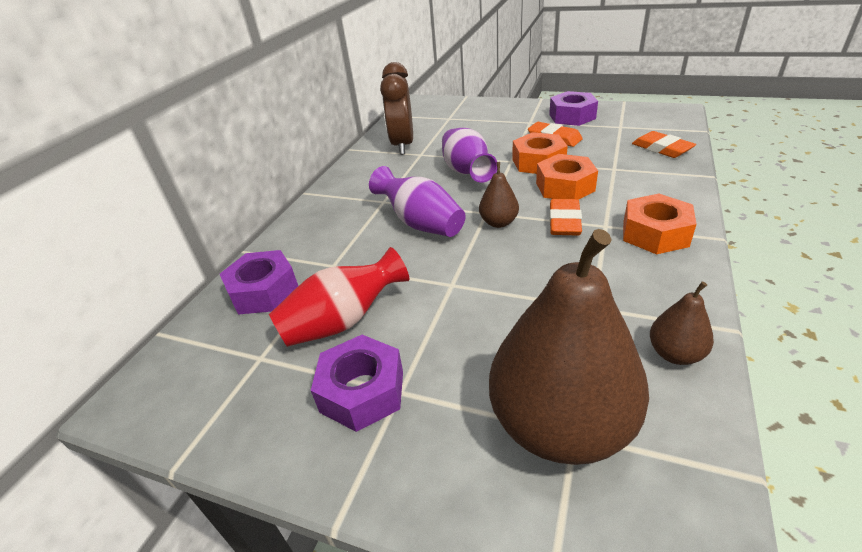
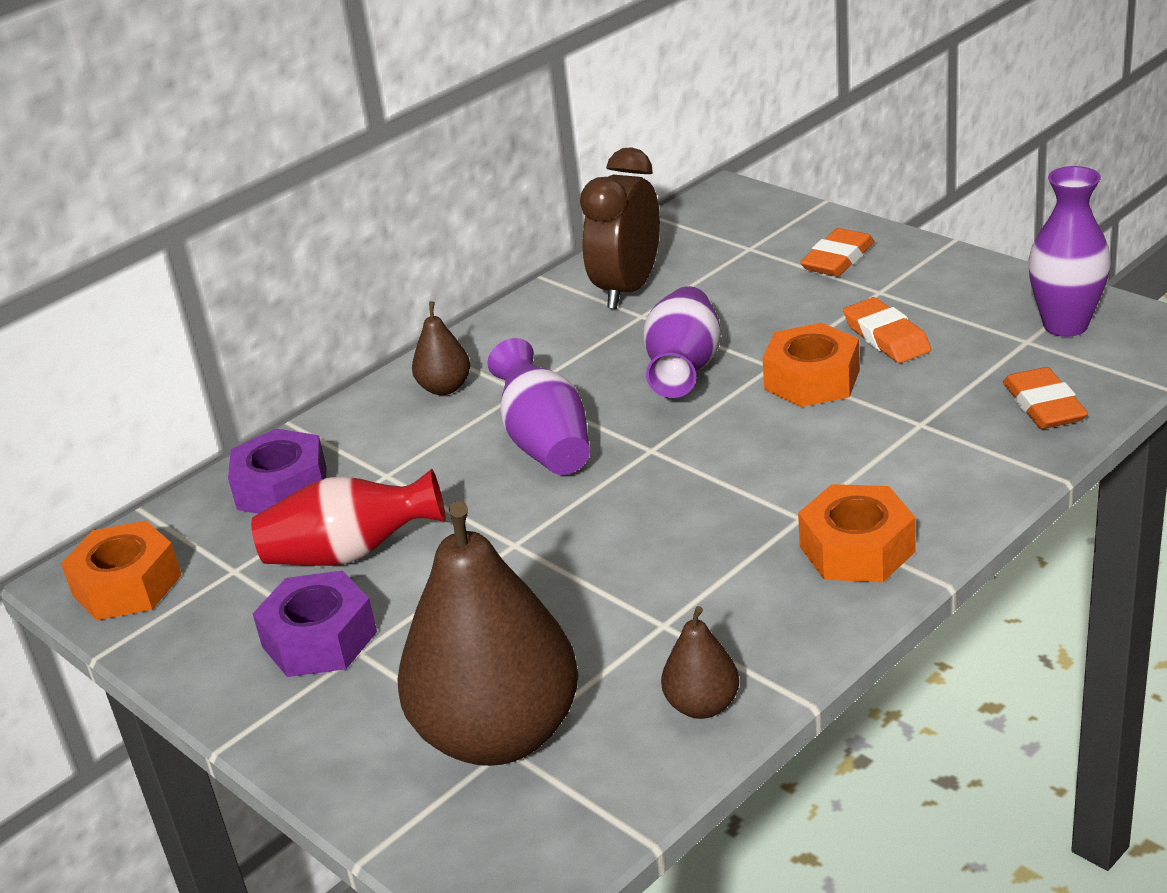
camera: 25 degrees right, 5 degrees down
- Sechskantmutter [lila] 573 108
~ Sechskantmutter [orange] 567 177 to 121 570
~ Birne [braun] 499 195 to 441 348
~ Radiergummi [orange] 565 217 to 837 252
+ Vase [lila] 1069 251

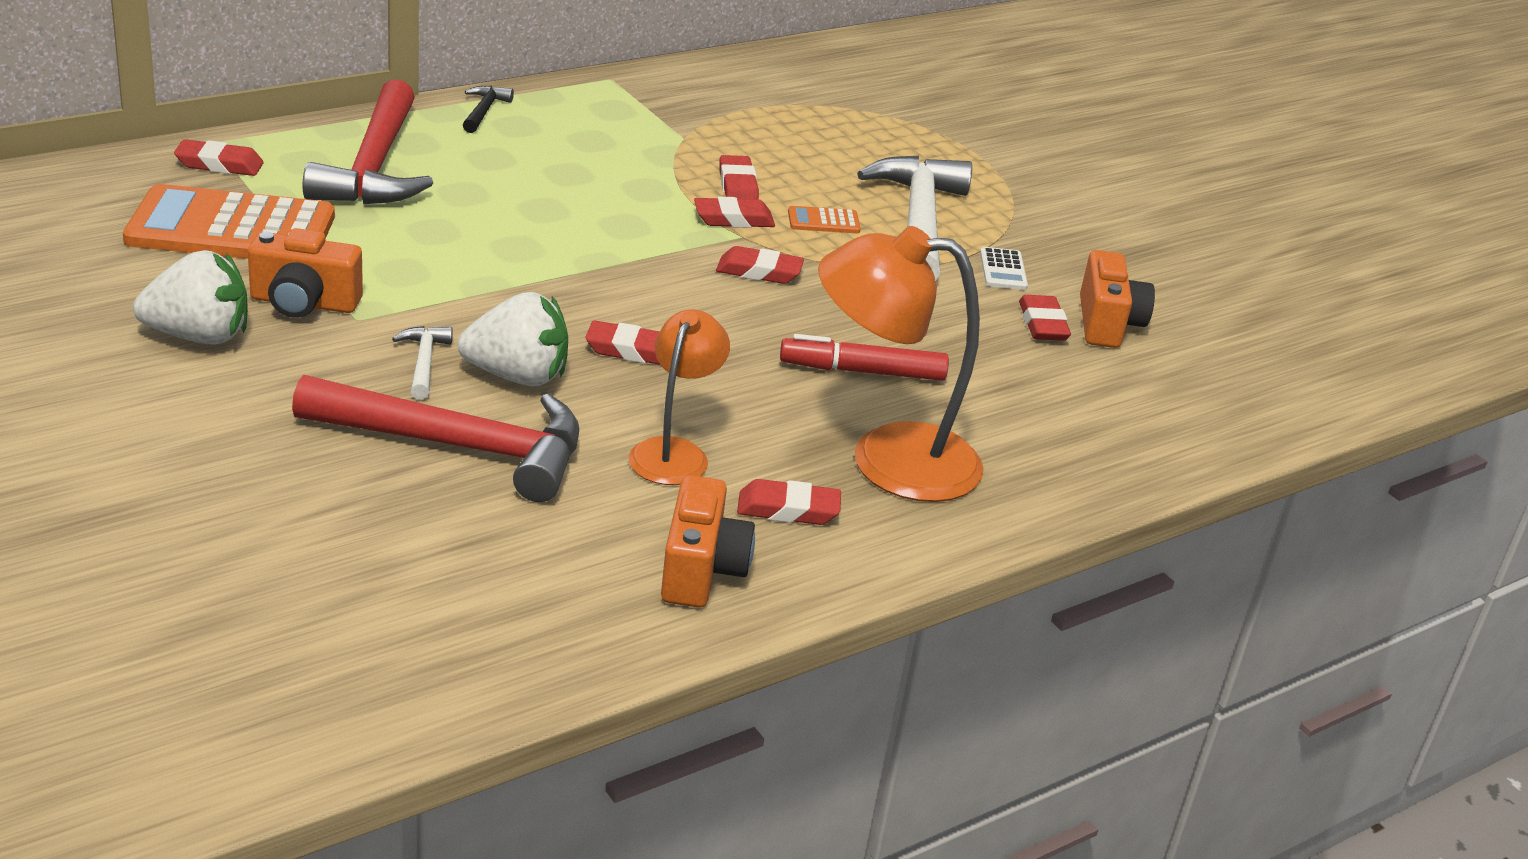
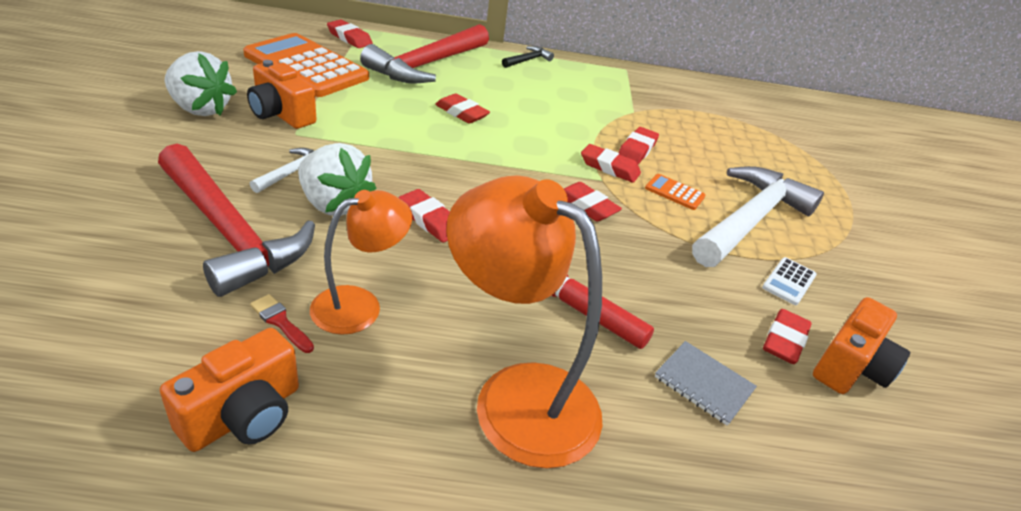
camera: 35 degrees right, 5 degrees up
~ Radiergummi [rot] 789 502 to 462 108
+ Pinsel [rot] 282 323
+ Notizbuch [grau] 706 383

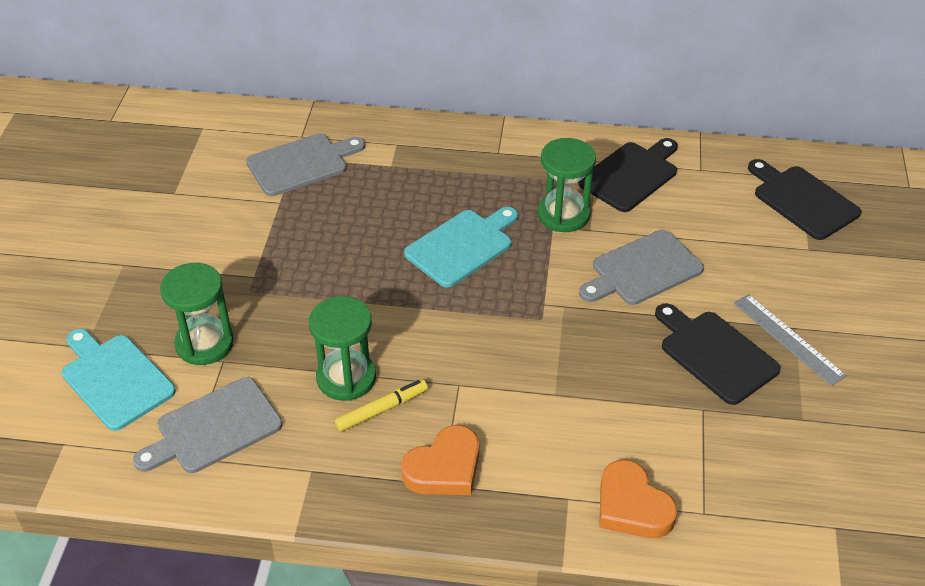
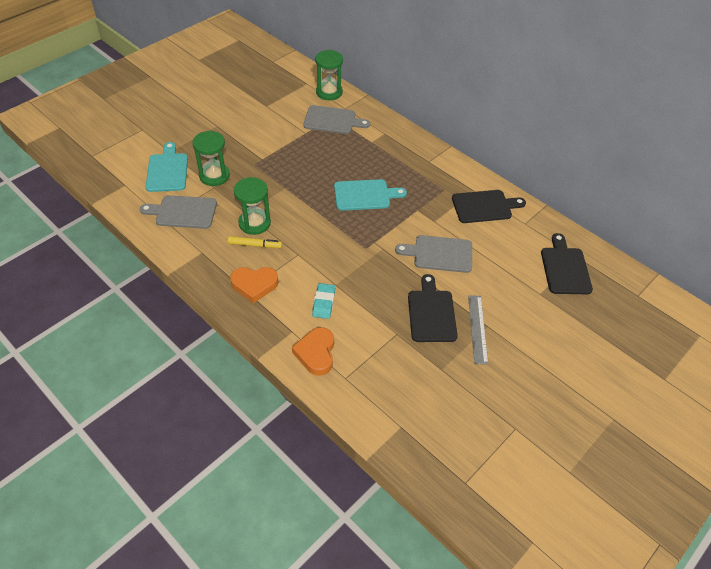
camera: 35 degrees right, 5 degrees up
~ Sanduhr [grün] 567 185 to 329 75
+ Radiergummi [türkis] 323 301

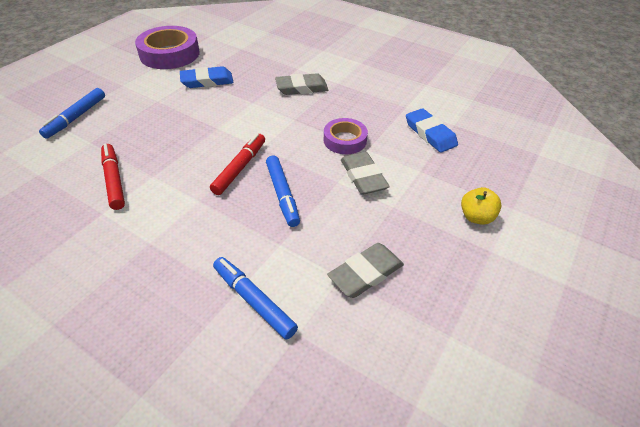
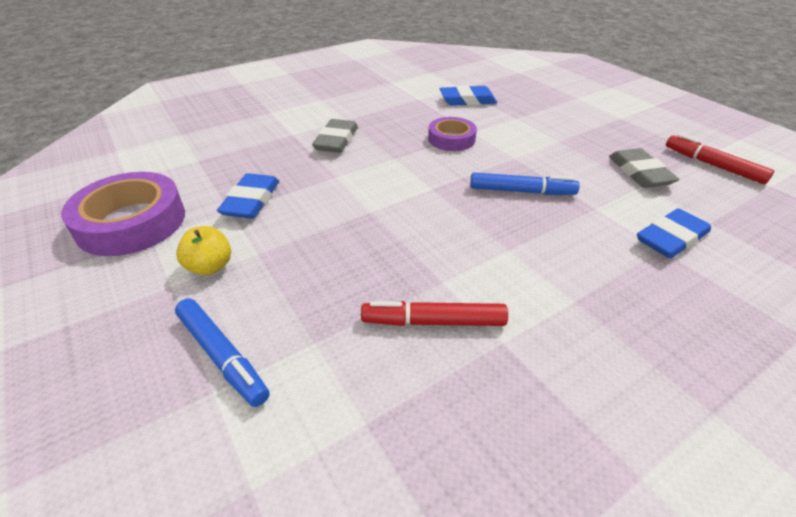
camera: 65 degrees left, 5 degrees down
~ Filzstift [rot] 237 164 to 720 159
- Radiergummi [grau] 365 173
~ Apfel [gelb] 481 206 to 203 250
~ Filzstift [blau] 255 298 to Radiergummi [blau] 674 233

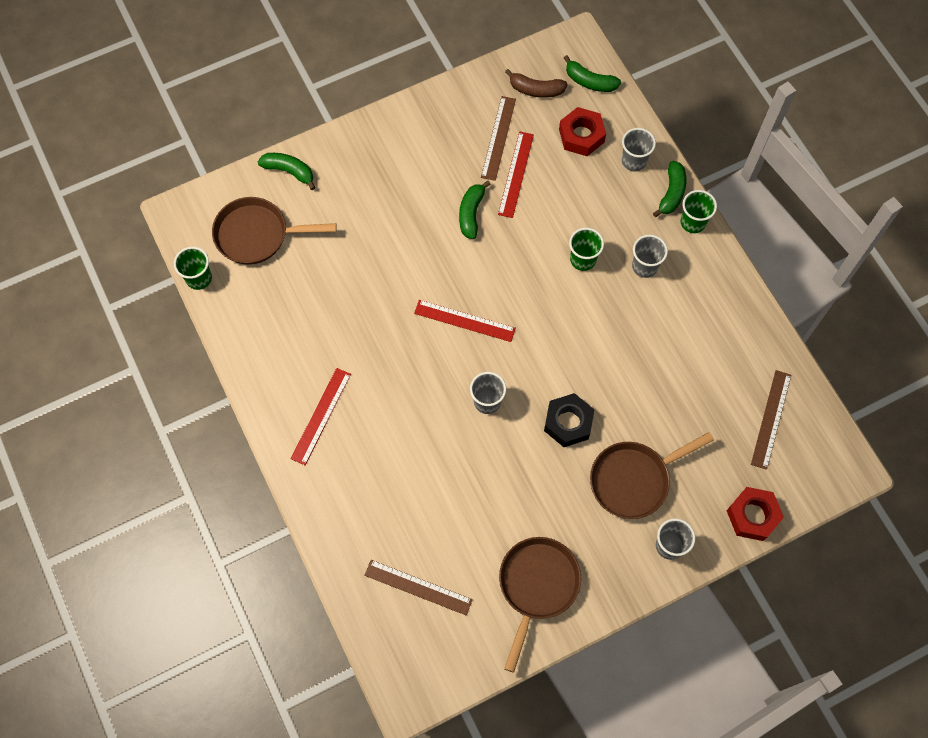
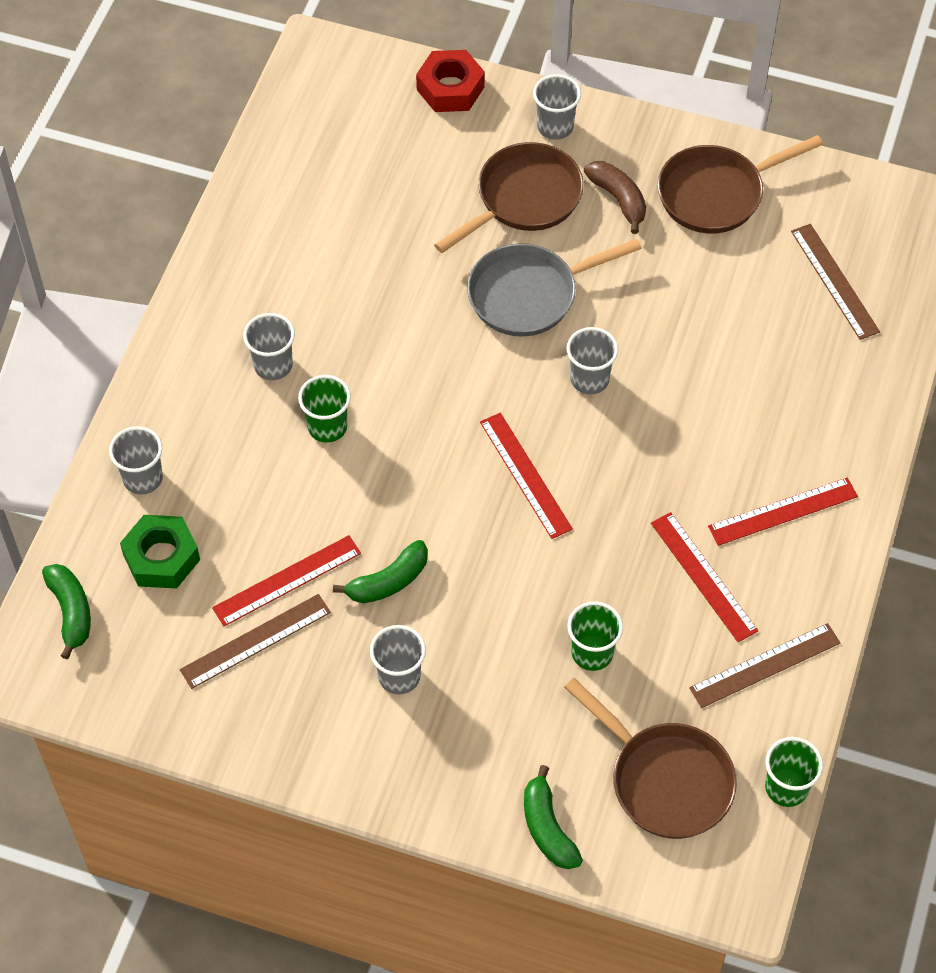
camera: 135 degrees left, 10 degrees down
~ Banane [braun] 536 83 to 615 197
~ Sechskantmutter [rot] 582 131 to Sechskantmutter [grün] 160 552
- Banane [grün] 669 189
~ Becher [grün] 699 211 to 595 636
~ Lineal [braun] 771 420 to 764 665
~ Sechskantmutter [schwarz] 569 420 to Pfanne [grau] 554 288
~ Pfanne [braun] 652 475 = 509 197 60 degrees counterclockwise
+ Lineal [rot] 704 577
+ Becher [grau] 398 659

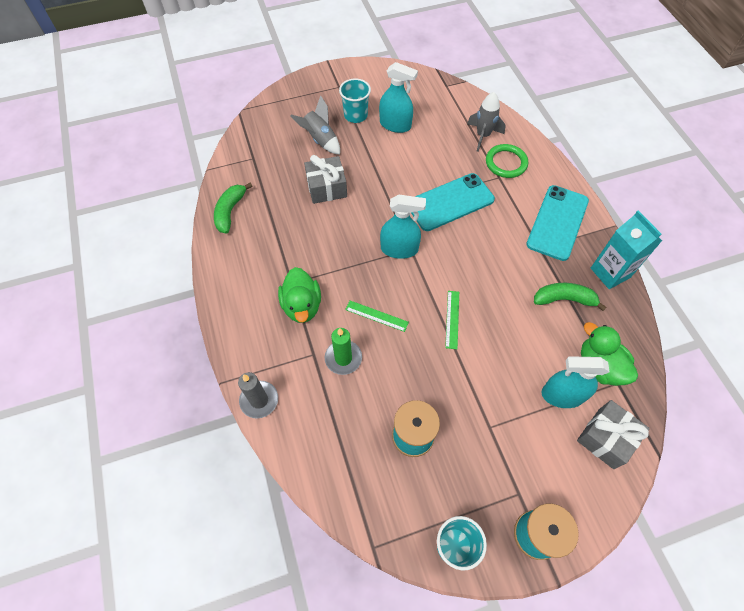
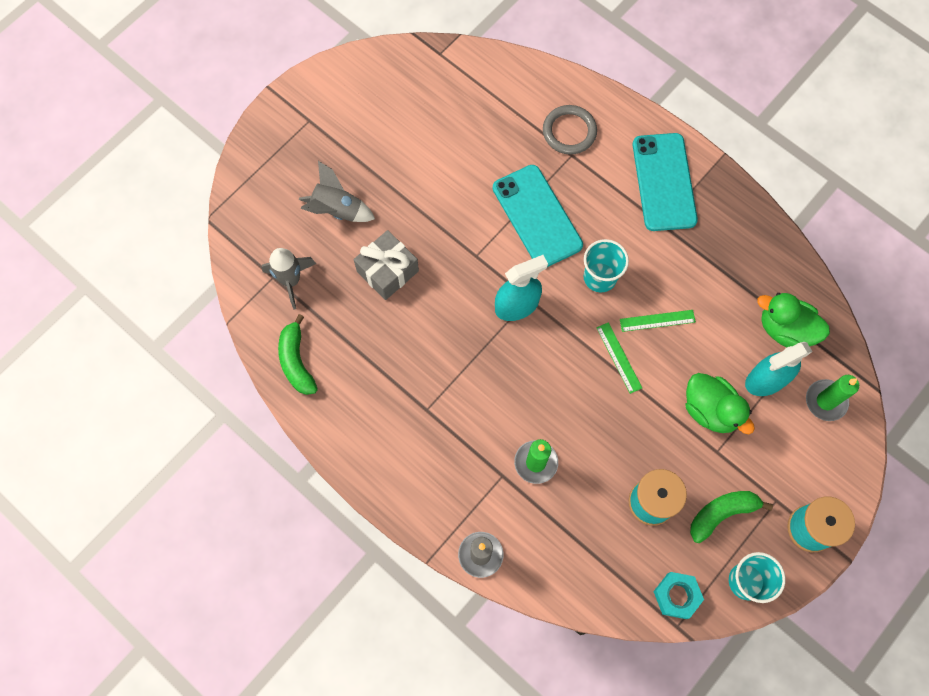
camera: 30 degrees left, 10 degrees up
- Sprühflasche [türkis] 398 97
~ Becher [türkis] 355 100 to 606 266
~ Rakete [grau] 486 122 to 289 279
~ Ring [grün] 507 161 to Ring [grau] 570 130
~ Handy [türkis] 453 202 = 538 216 60 degrees counterclockwise
- Getränkekarton [türkis] 626 249
~ Ente [grün] 299 295 to 720 403
~ Banane [grün] 570 297 to 731 517
~ Lineal [grün] 377 316 to 658 321
~ Geschenk [grau] 613 434 to Kerze [grün] 832 398
+ Sechskantmutter [türkis] 678 595

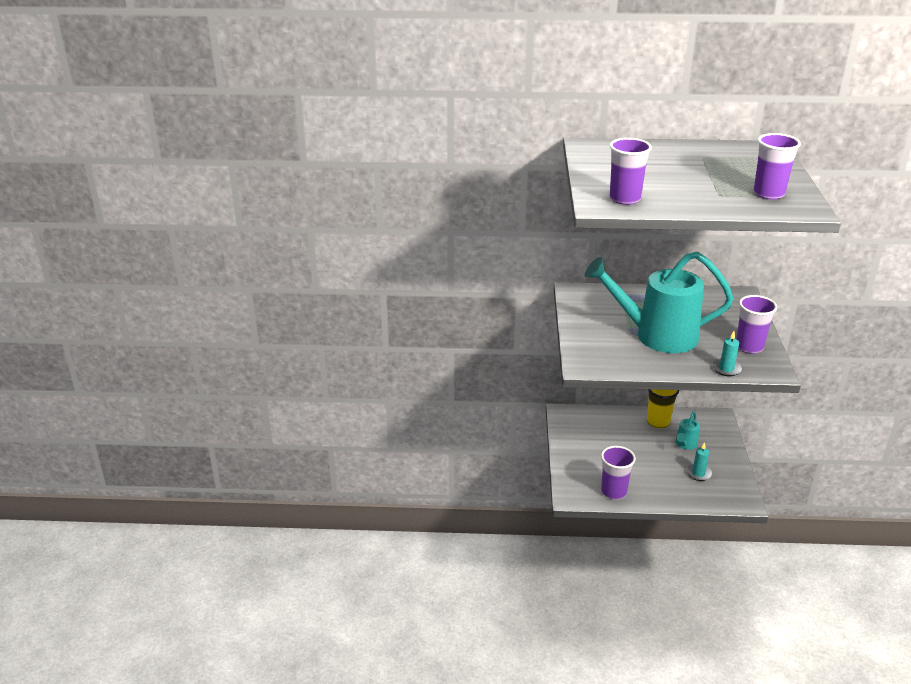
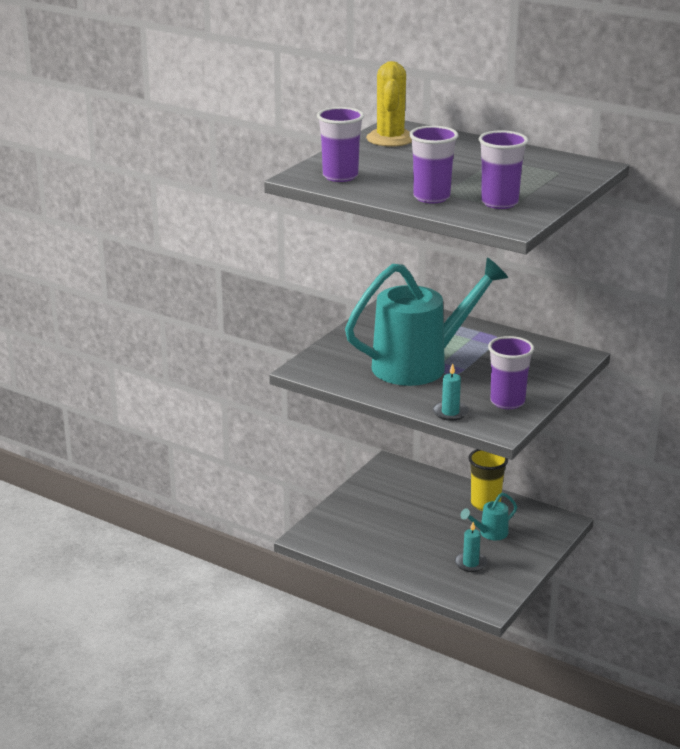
camera: 30 degrees right, 5 degrees down
~ Gießkanne [türkis] 659 302 = 426 322 120 degrees clockwise
~ Becher [lila] 618 473 to 433 164
+ Kaktus [gelb] 389 104

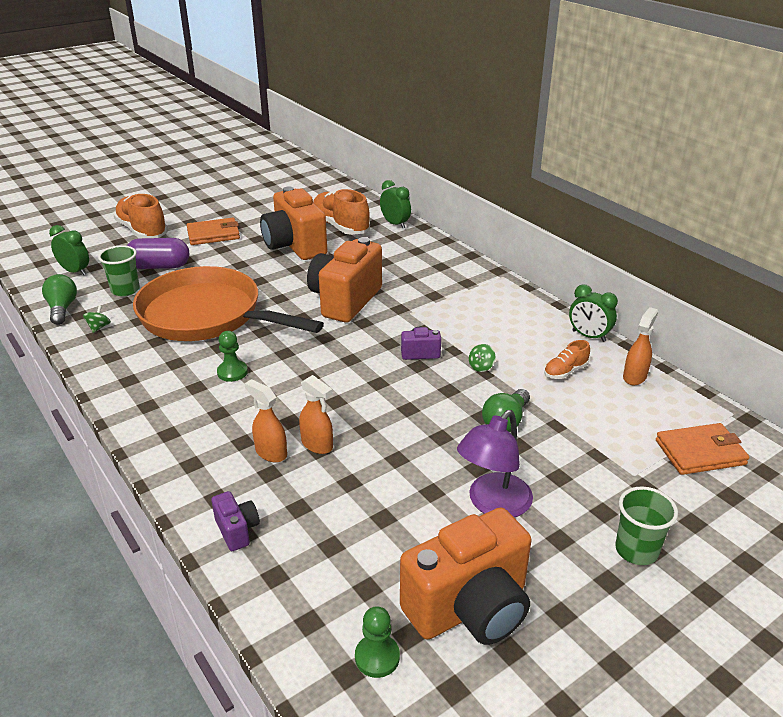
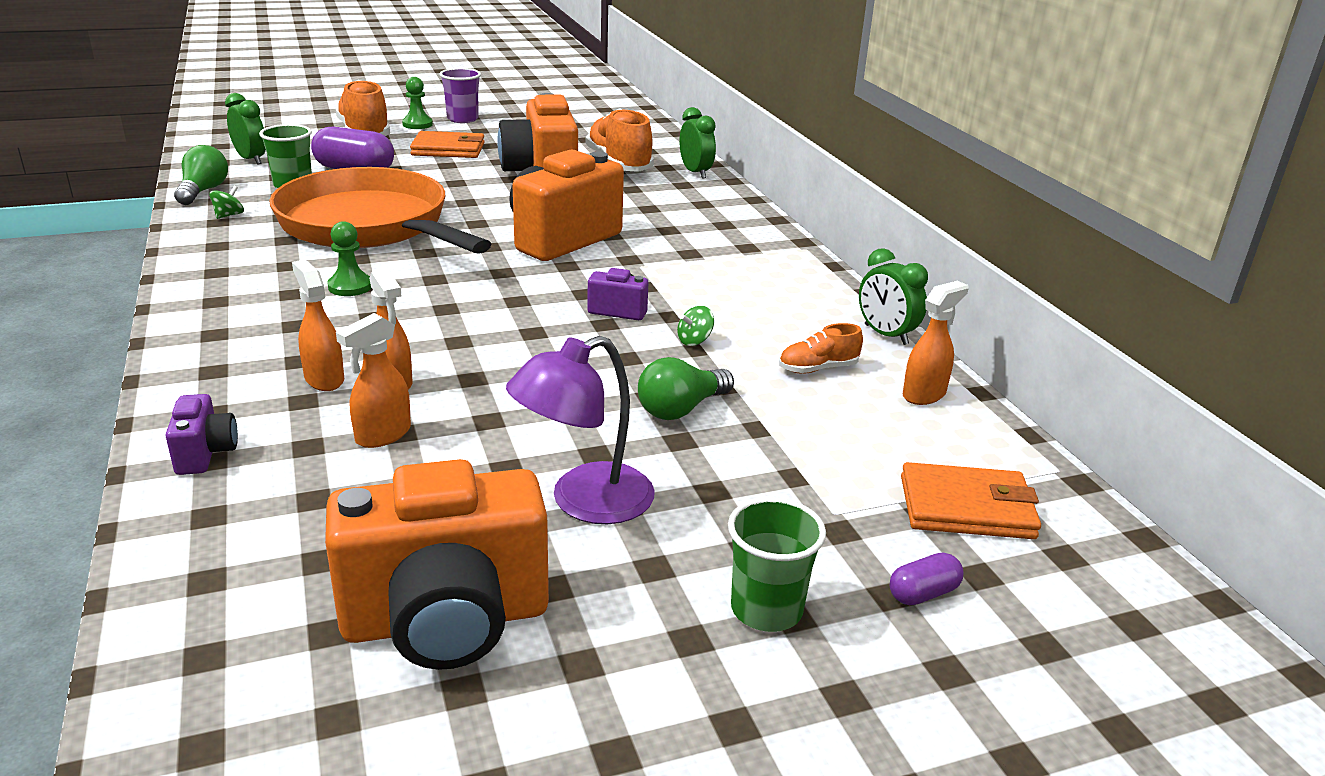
camera: 15 degrees right, 5 degrees down
~ Bauer [grün] 377 642 to 417 103
+ Becher [lila] 460 95
+ Sprühflasche [orange] 373 380
+ Kapsel [lila] 926 578

